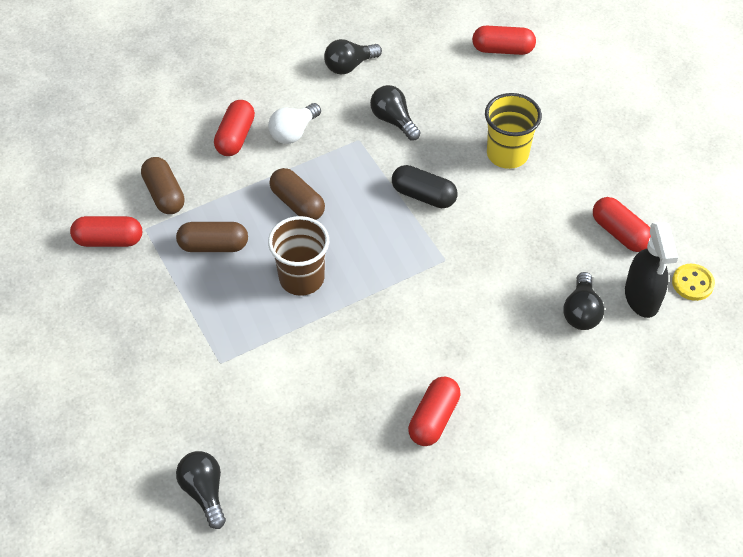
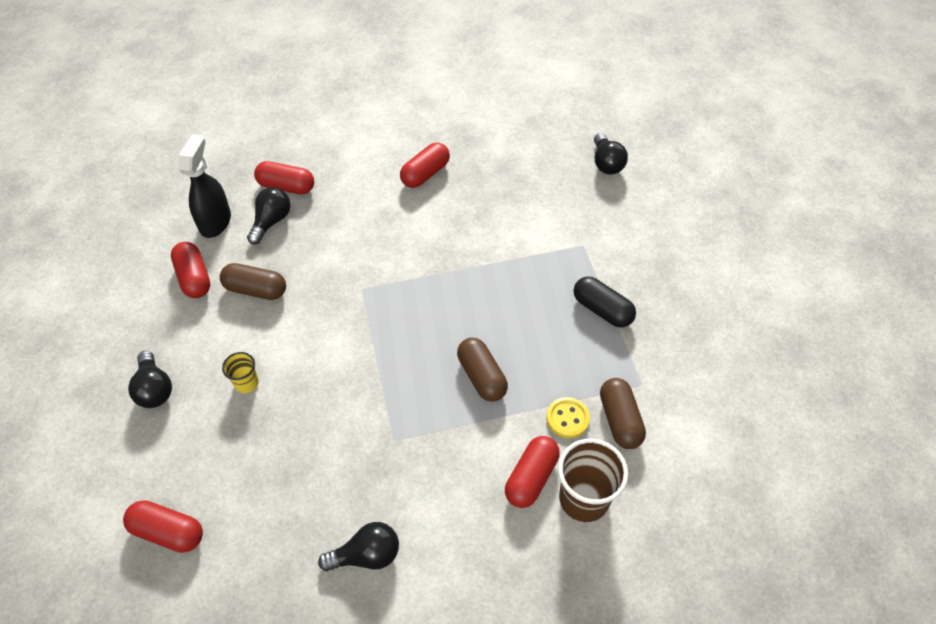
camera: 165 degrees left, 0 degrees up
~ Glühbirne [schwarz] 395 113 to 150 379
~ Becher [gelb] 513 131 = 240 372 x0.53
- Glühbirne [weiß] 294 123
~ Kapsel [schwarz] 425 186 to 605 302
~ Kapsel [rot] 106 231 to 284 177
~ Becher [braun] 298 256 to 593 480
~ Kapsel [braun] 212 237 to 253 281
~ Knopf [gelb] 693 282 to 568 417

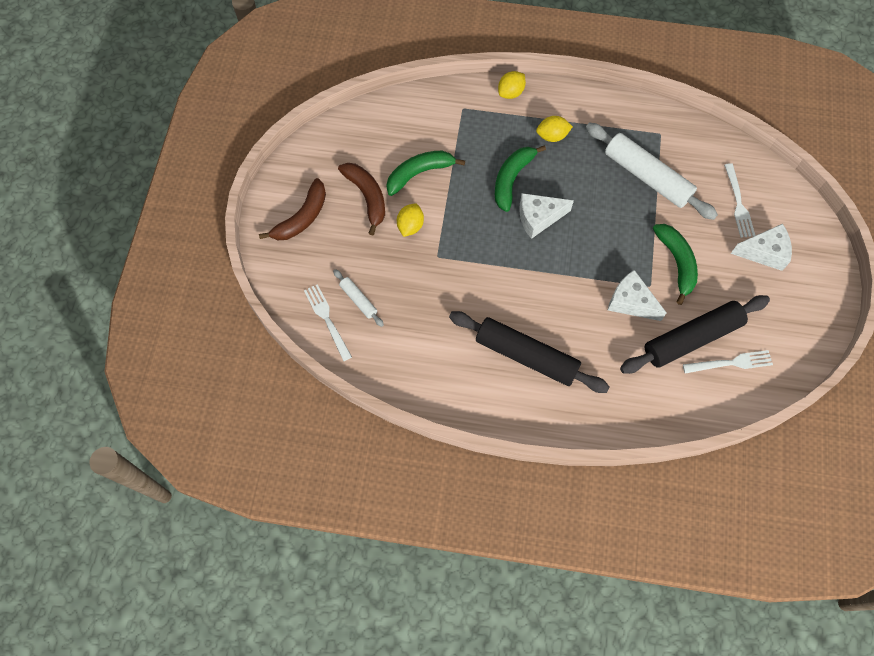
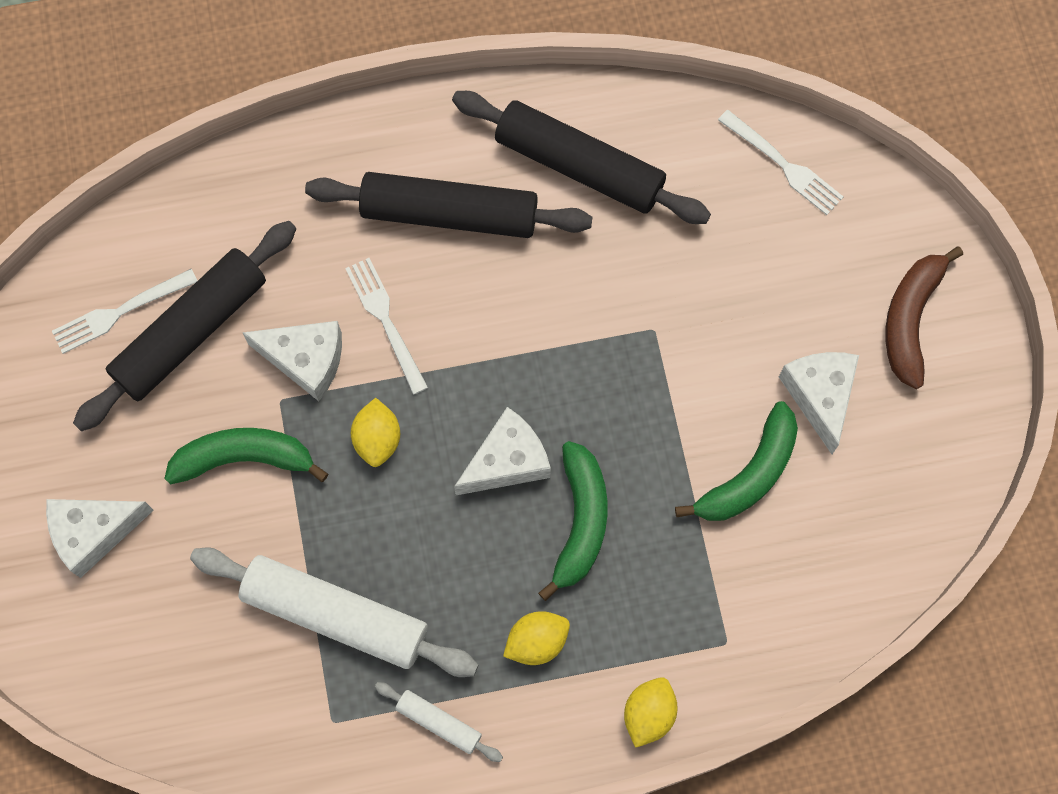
camera: 160 degrees right, 5 degrees up
~ Banane [braun] 361 199 to Käse [weiß] 819 403
~ Gabel [weiß] 739 200 to 386 326
~ Zitrone [gelb] 410 220 to 375 432
~ Banane [grün] 675 264 = 246 456 120 degrees clockwise
~ Nudelholz [weiß] 358 298 to 439 722
+ Nudelholz [schwarz] 581 157

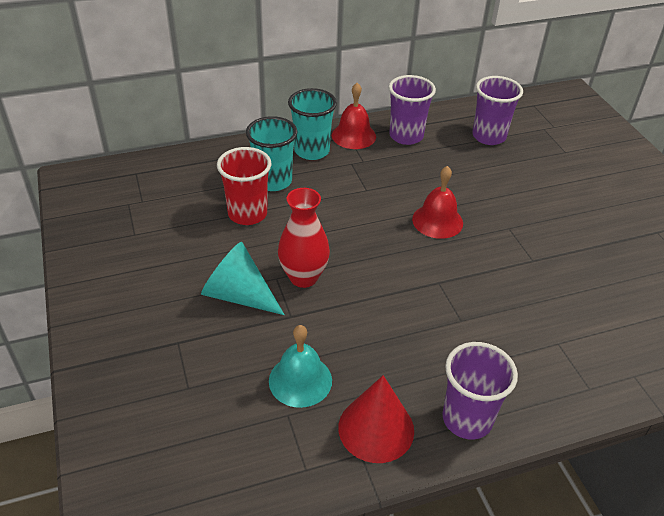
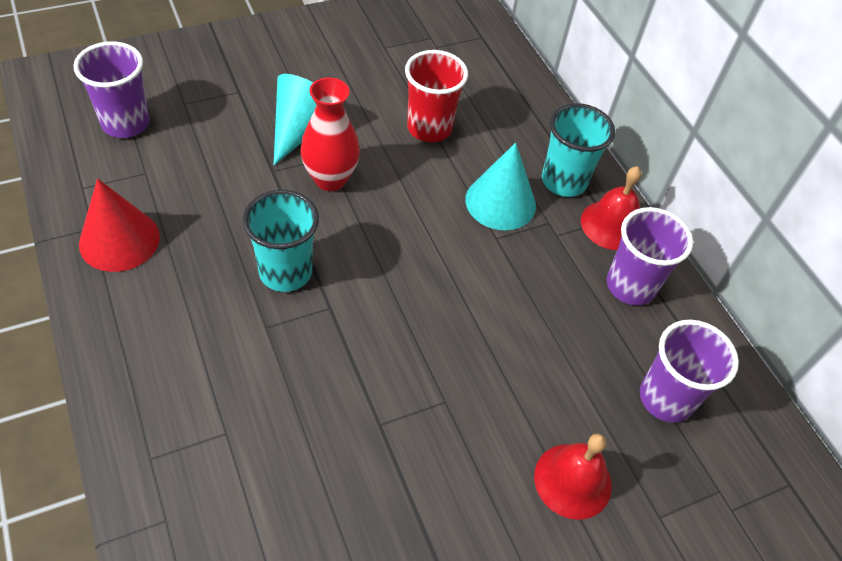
camera: 80 degrees right, 10 degrees up
~ Becher [türkis] 271 153 to 281 241
~ Glocke [rot] 437 202 to 573 477
- Glocke [türkis] 300 366
~ Becher [lila] 480 390 to 112 89
+ Kegel [türkis] 500 186

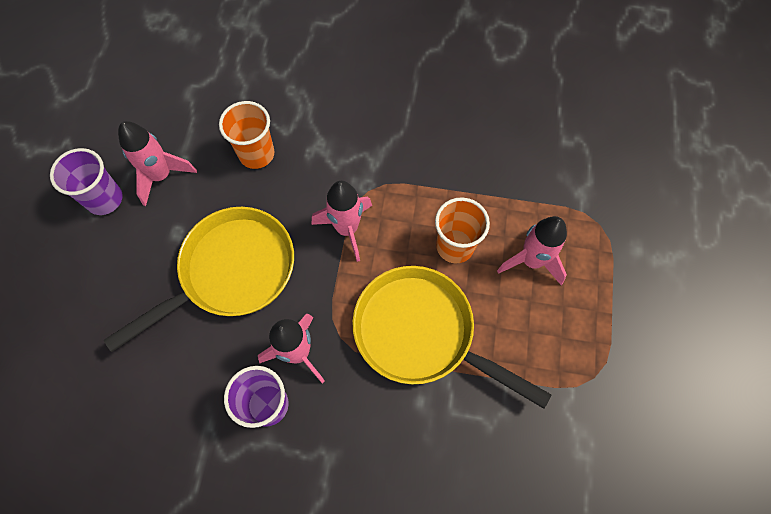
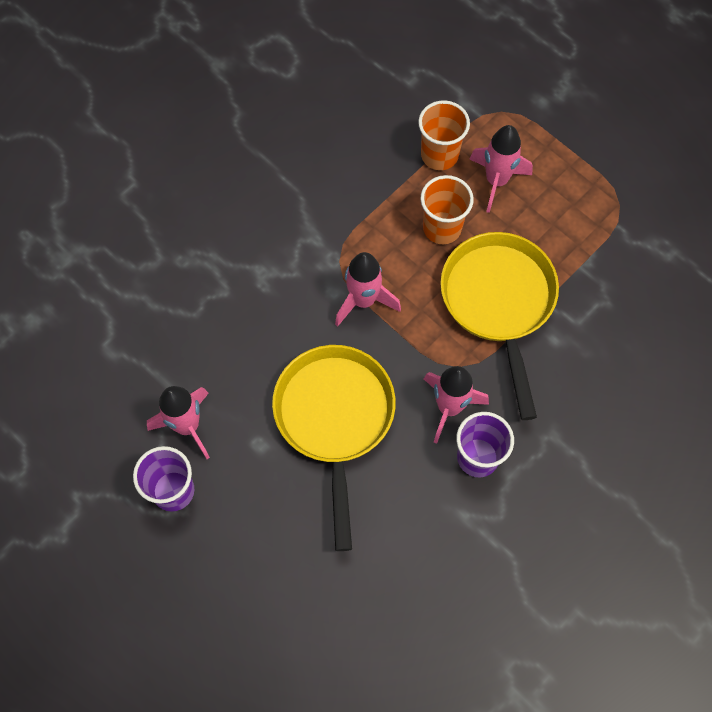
camera: 55 degrees left, 0 degrees up
~ Becher [orange] 247 135 to 444 135
~ Pfanne [gelb] 452 337 = 499 326 105 degrees clockwise

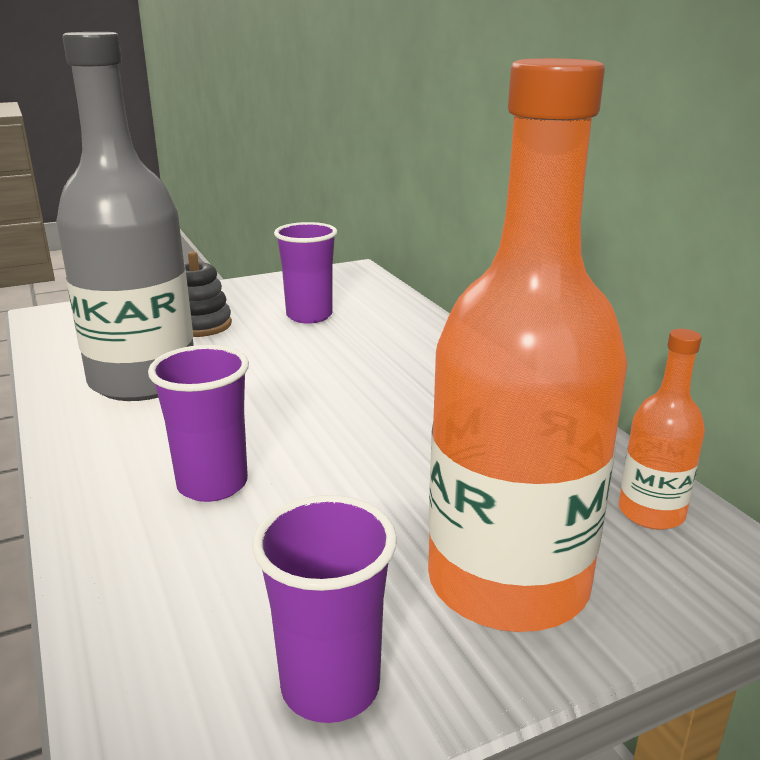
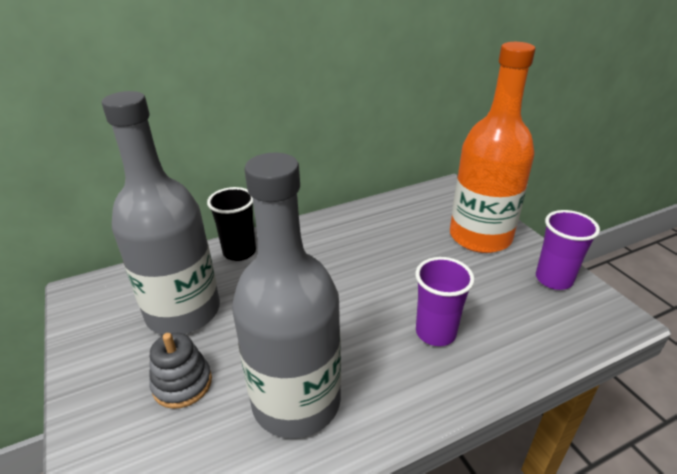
camera: 90 degrees left, 10 degrees up
~ Becher [lila] 305 272 to Flasche [grau] 161 213
- Flasche [orange] 662 429
+ Becher [schwarz] 231 224

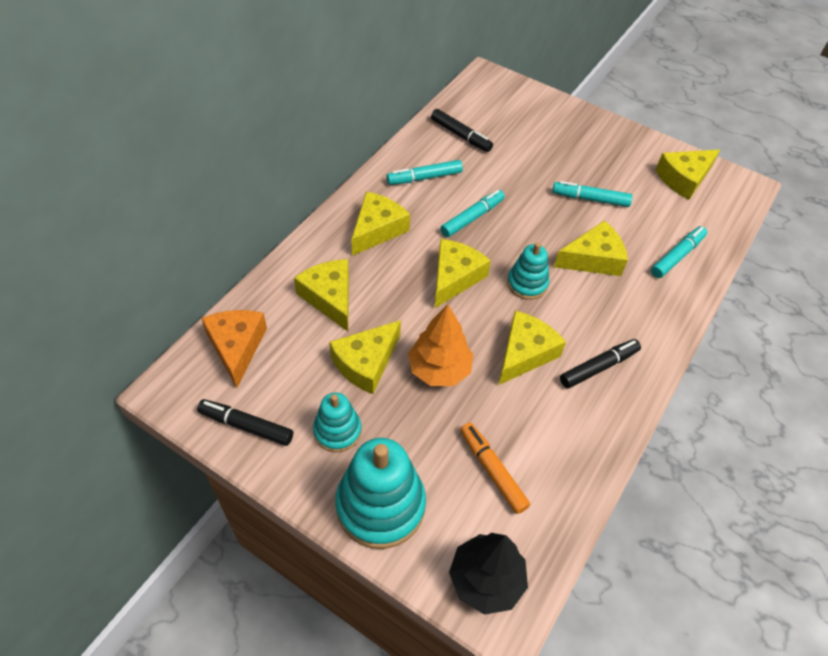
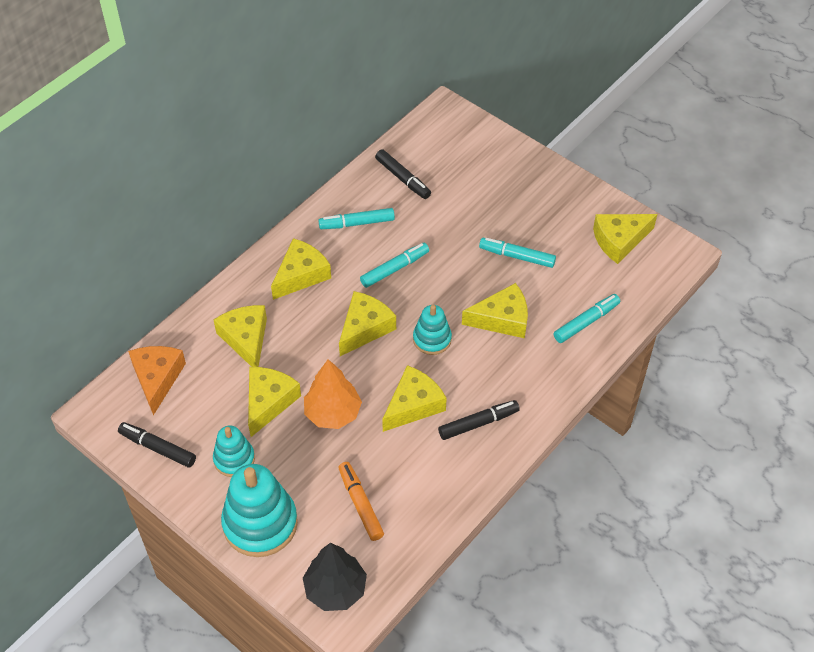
camera: 10 degrees right, 0 degrees up
~ Käse [gelb] 365 357 = 274 402 150 degrees clockwise

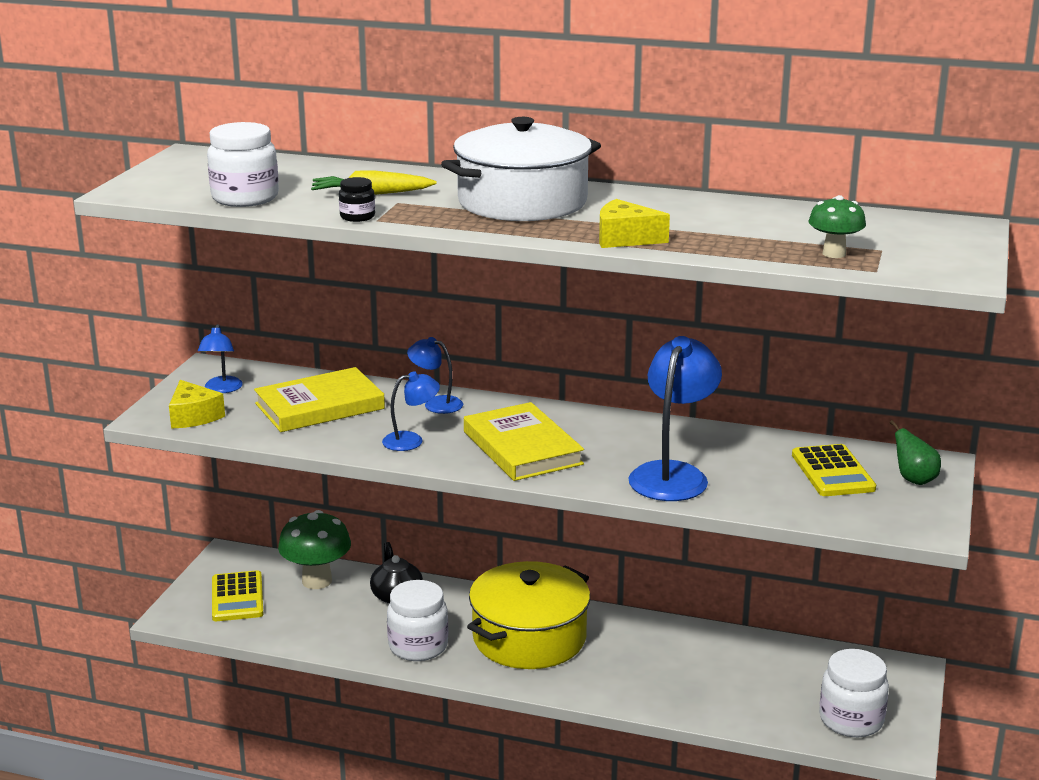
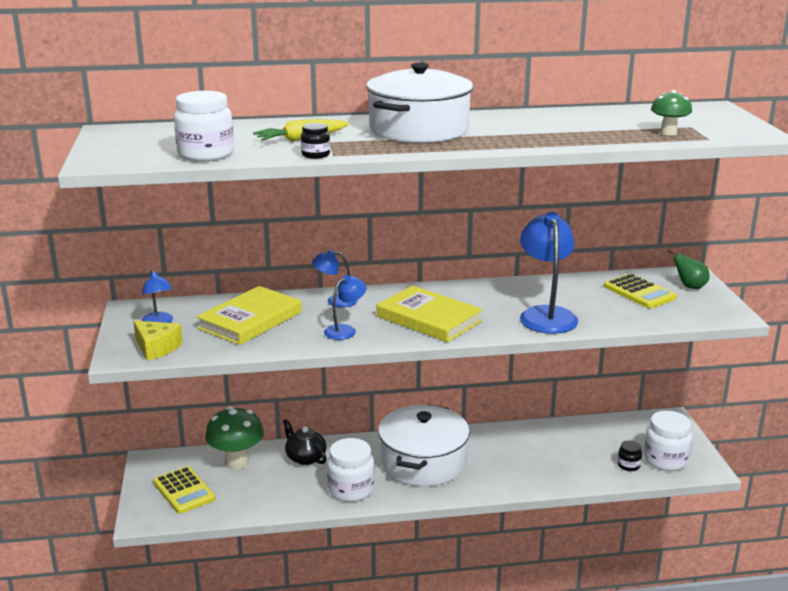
camera: 25 degrees left, 0 degrees up
- Käse [gelb] 634 223
~ Kochtopf [gelb] 528 615 to Kochtopf [weiß] 424 445
+ Einmachglas [schwarz] 629 455

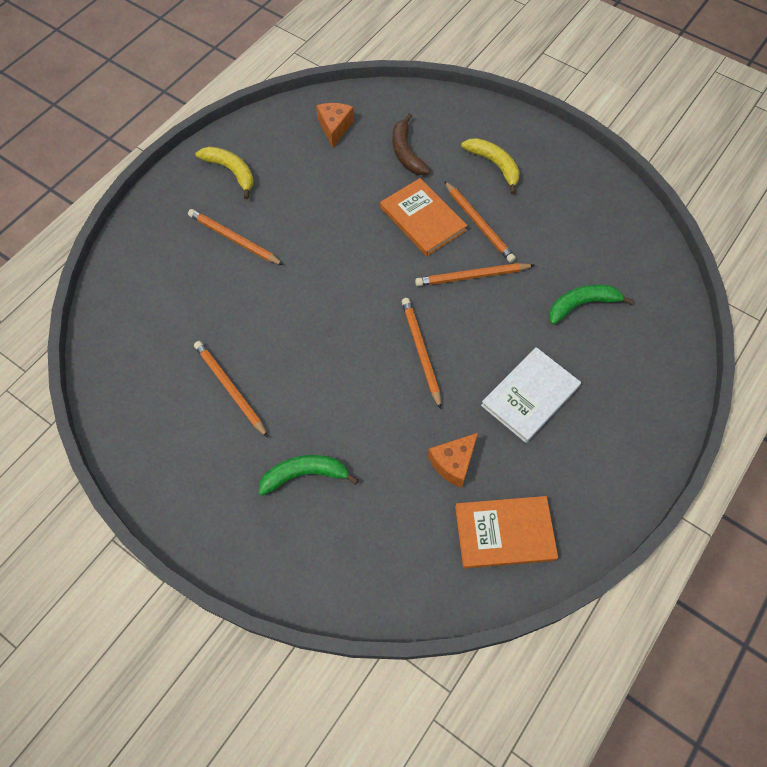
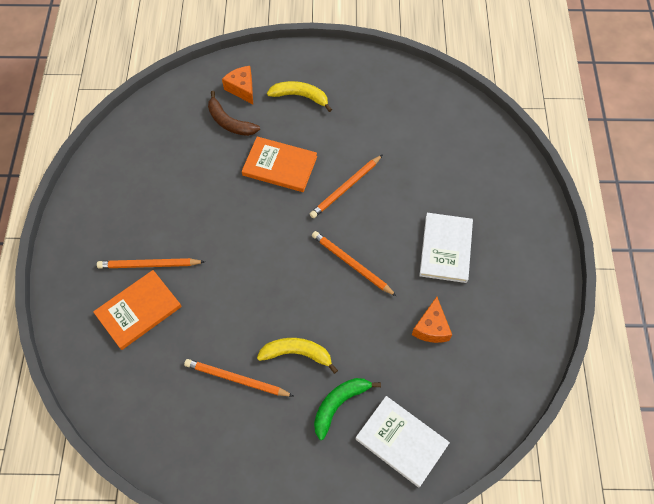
camera: 35 degrees left, 0 degrees up
~ Käse [orange] 335 125 to 237 85
~ Banane [gelb] 224 173 to 297 356
- Bleistift [orange] 480 222
- Banane [grün] 591 305
~ Buch [orange] 506 532 to 137 310
+ Buch [weiß] 403 441

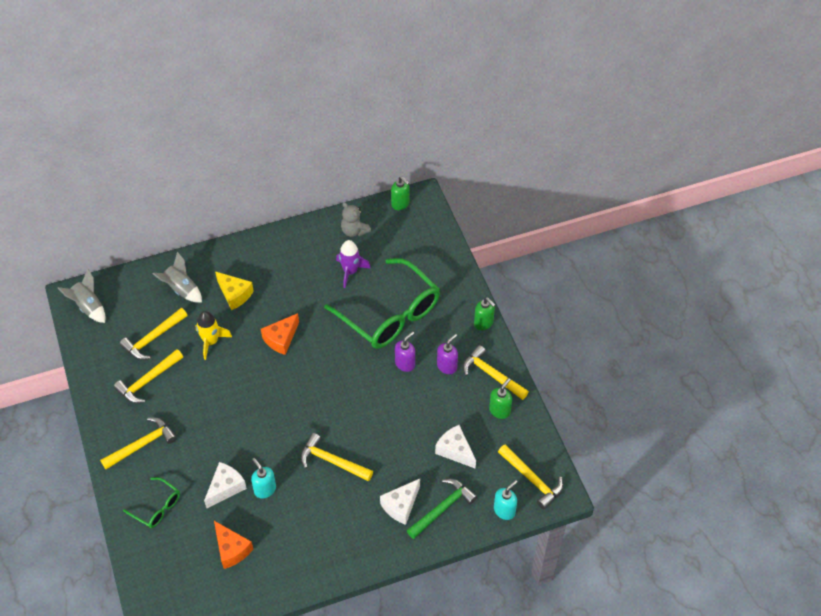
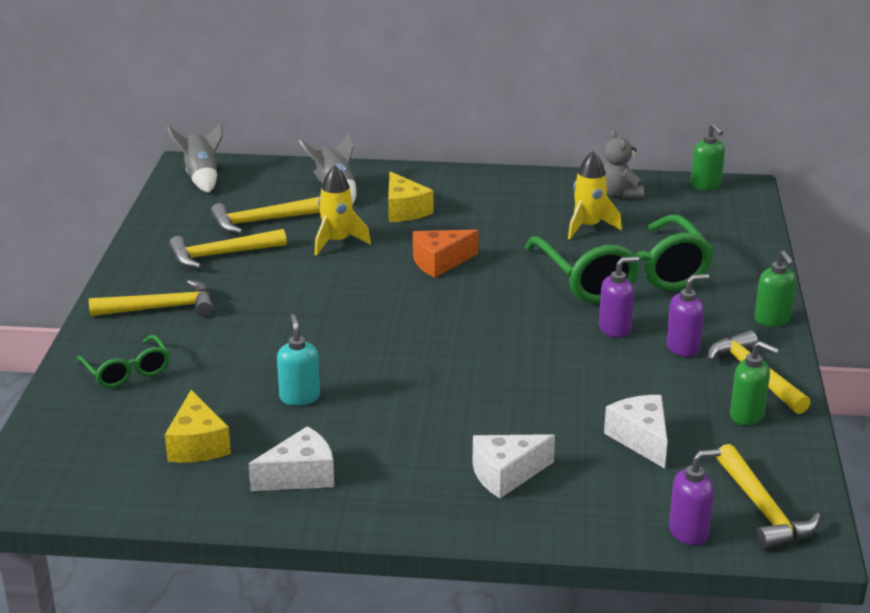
camera: 25 degrees right, 25 degrees down
~ Rakete [lila] 353 264 to Rakete [gelb] 595 195
~ Seifenspender [grün] 500 398 = 754 383 60 degrees clockwise
- Hammer [gelb] 336 457
~ Käse [weiß] 225 485 to 291 458
- Hammer [grün] 442 509
~ Seifenspender [türkis] 505 500 to Seifenspender [lila] 695 497
~ Käse [orange] 233 545 to Käse [gelb] 198 426

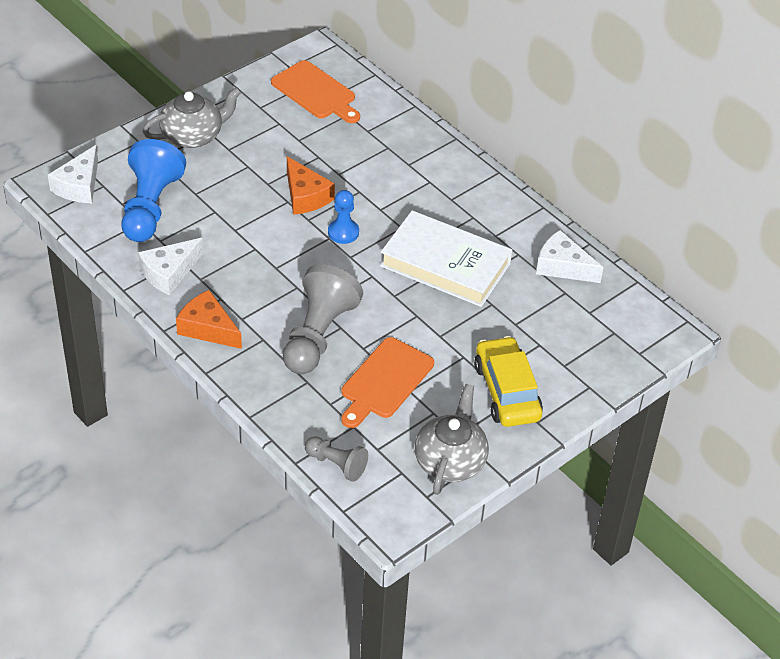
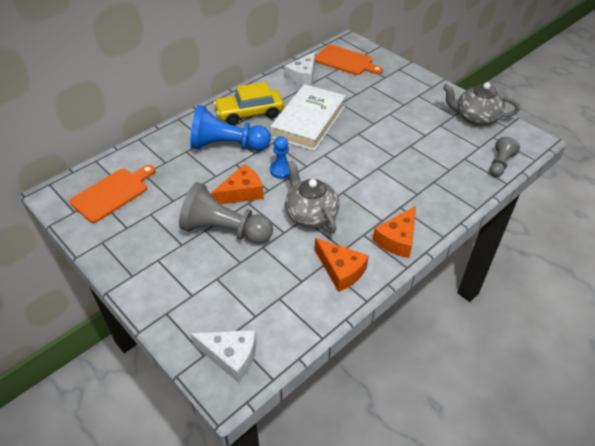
camera: 90 degrees left, 0 degrees up
~ Teekanne [grau] 191 117 to 312 197
~ Bauer [blau] 153 190 to 230 128
~ Käse [weiß] 170 266 to Käse [orange] 342 265
~ Bauer [grau] 323 319 to 226 213
~ Auto [gelb] 508 381 to 249 103
~ Schneidebrett [orange] 387 382 to 349 60

